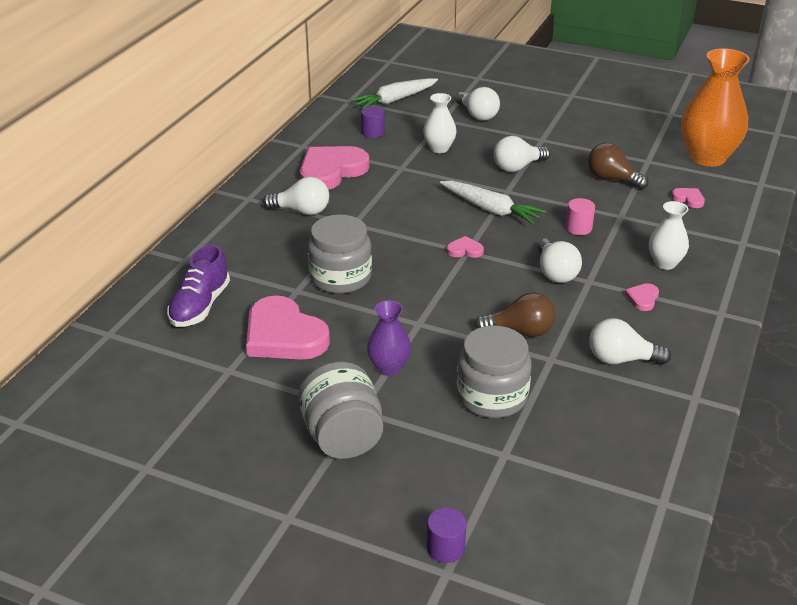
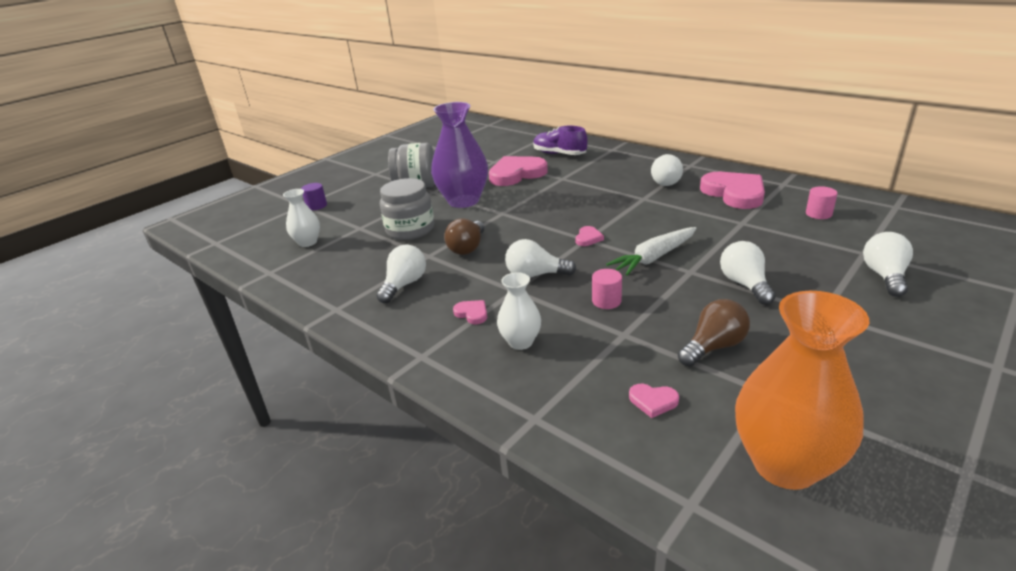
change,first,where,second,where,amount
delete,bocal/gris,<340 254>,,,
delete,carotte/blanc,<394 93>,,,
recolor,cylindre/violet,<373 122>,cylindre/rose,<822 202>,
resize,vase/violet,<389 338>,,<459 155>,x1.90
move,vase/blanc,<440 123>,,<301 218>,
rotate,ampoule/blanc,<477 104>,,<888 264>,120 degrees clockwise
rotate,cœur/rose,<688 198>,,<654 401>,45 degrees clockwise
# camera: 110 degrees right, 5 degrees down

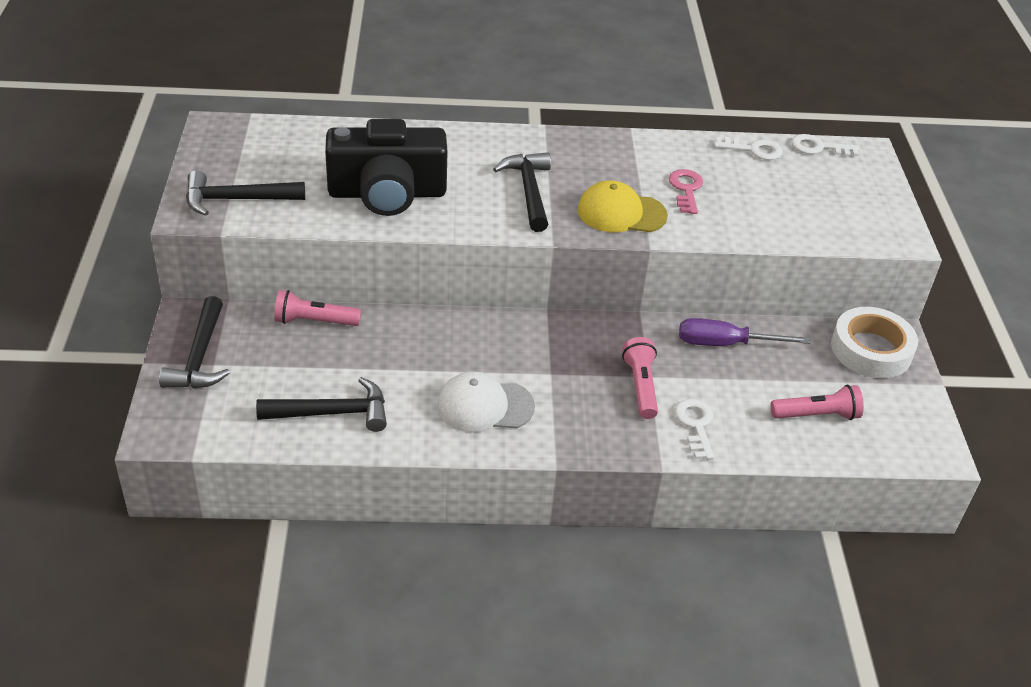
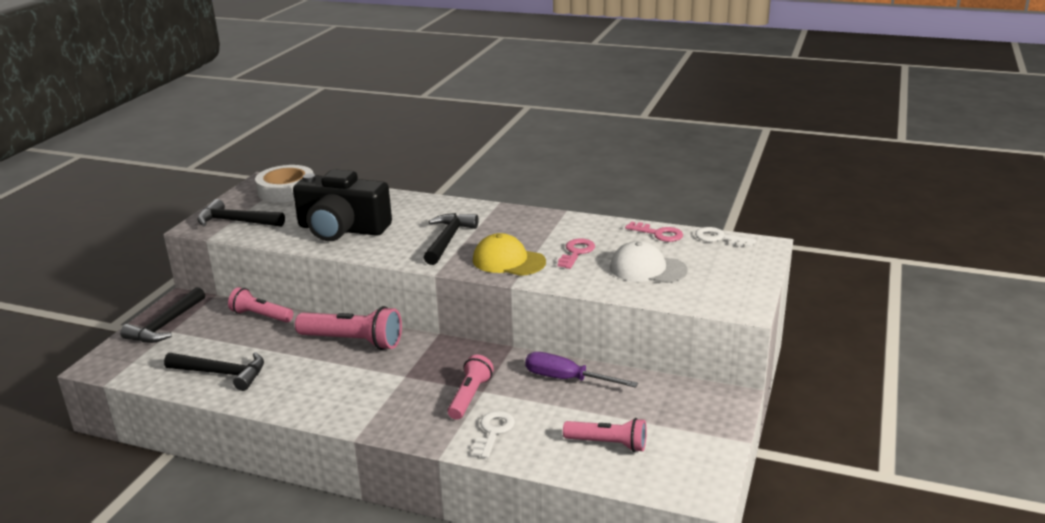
change,first,where,second,where,amount
move,casquette/blanc,<486 401>,,<649 262>,
recolor,clé/blanc,<748 148>,clé/rose,<654 231>,
move,ruban adhésif/blanc,<874 342>,,<284 184>,
insert,,,lampe de poche/rose,<348 328>,
# camera: 25 degrees right, 15 degrees down

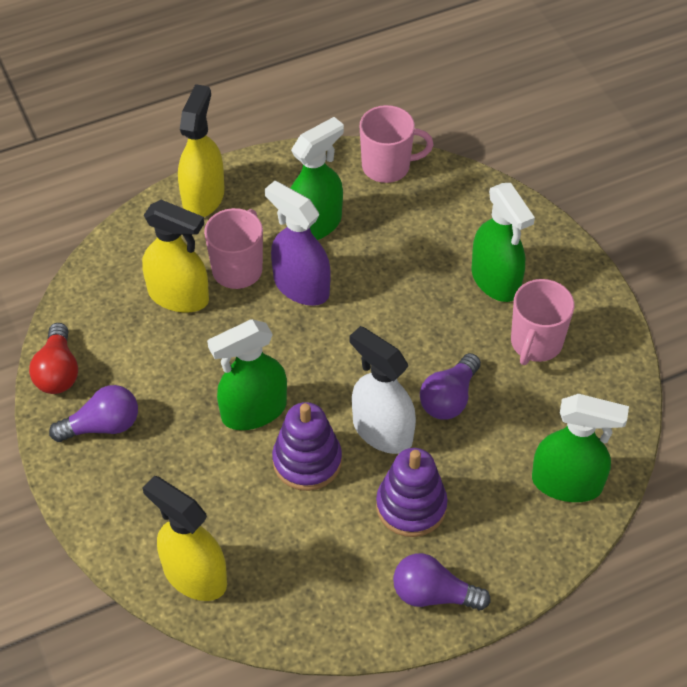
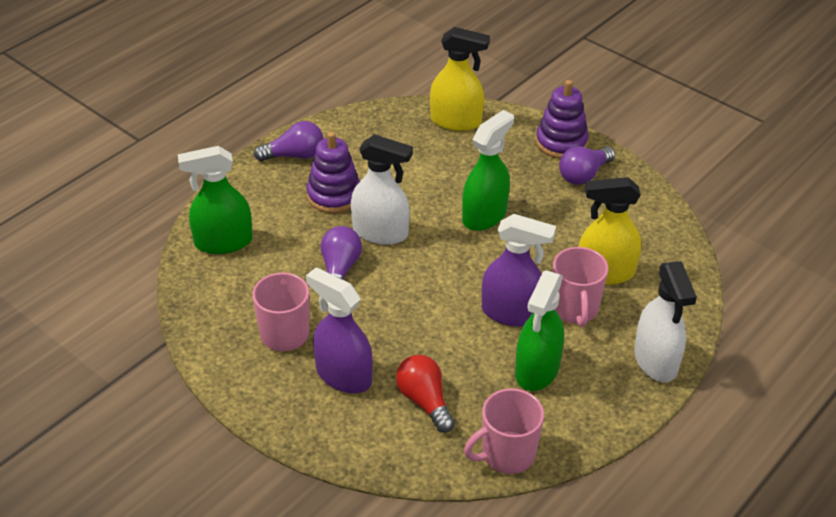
change,first,where,second,where,amount
move,ampoule/rouge,<53 358>,,<425 394>,
recolor,vaporisateur/jaune,<201 150>,vaporisateur/blanc,<665 321>,
move,jouet à empiler/violet,<307 446>,,<562 119>,
recolor,vaporisateur/vert,<503 242>,vaporisateur/violet,<339 330>,
# camera: 155 degrees right, 10 degrees down

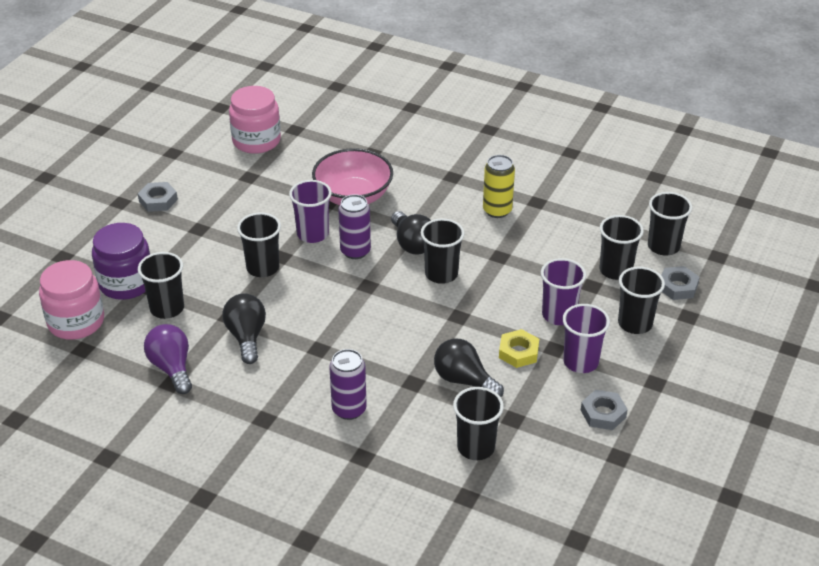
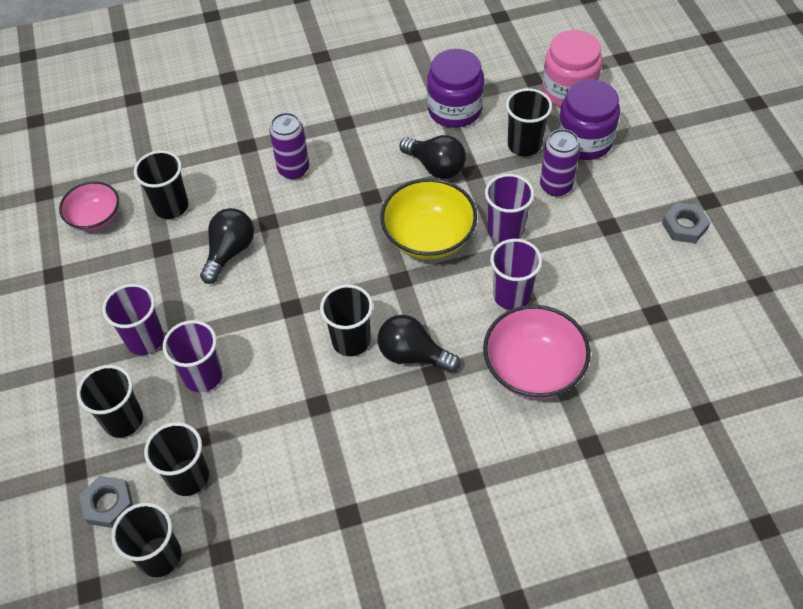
change,first,where,second,where,amount
replace,ampoule/violet,<168 359>,bocal/violet,<455 88>,
delete,bocal/rose,<255 120>,,,
recolor,gobelet/noir,<259 244>,gobelet/violet,<509 208>,
move,canette/violet,<354 226>,,<560 162>,
rotate,ampoule/noir,<469 368>,,<227 246>,60 degrees counterclockwise
delete,canette/jaune,<499 186>,,,
delete,écrou/jaune,<519 348>,,,
delete,écrou/gris,<604 410>,,,
insert,,,bol/rose,<89 206>,
insert,,,bol/jaune,<428 219>,
# camera: 140 degrees right, 15 degrees up

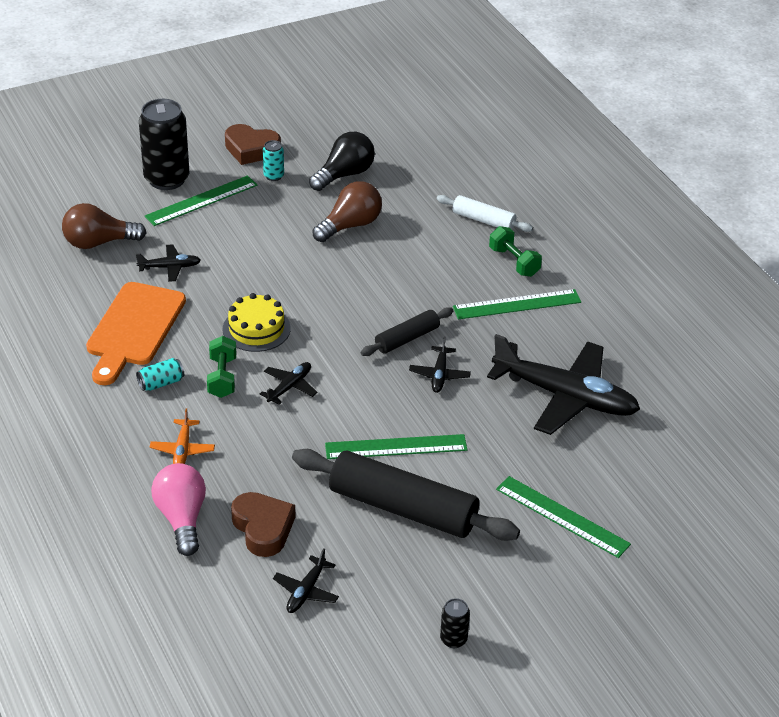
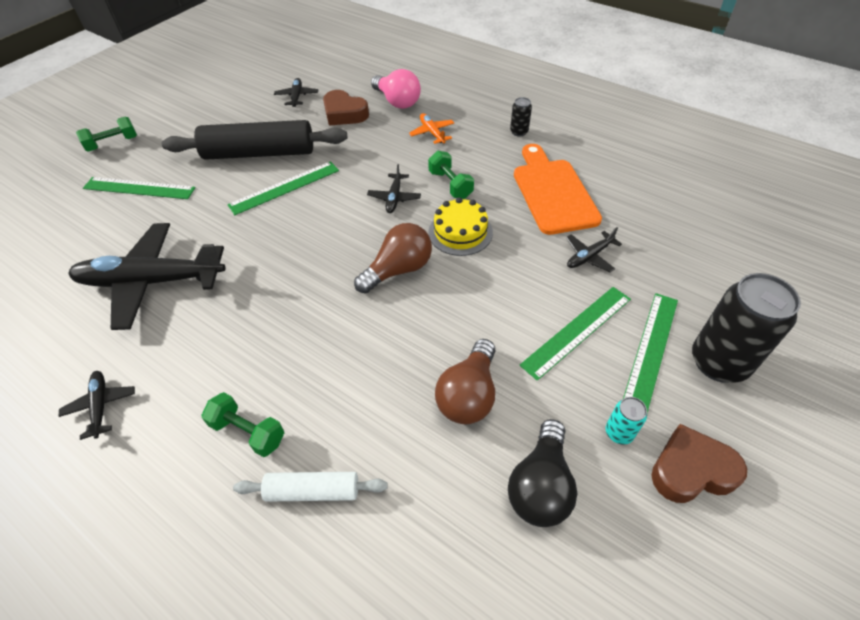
change,first,where,second,where,amount
move,ampoule/marron,<104 226>,,<393 258>,
delete,canette/turquoise,<160 374>,,,
delete,rouleau à pâtisserie/noir,<407 331>,,,
move,avion/noir,<440 364>,,<97 405>,
move,canette/noir,<455 623>,,<521 117>,
move,règle/vert,<517 304>,,<575 334>,
insert,,,haltère/vert,<106 134>,
# camera: 155 degrees right, 10 degrees up

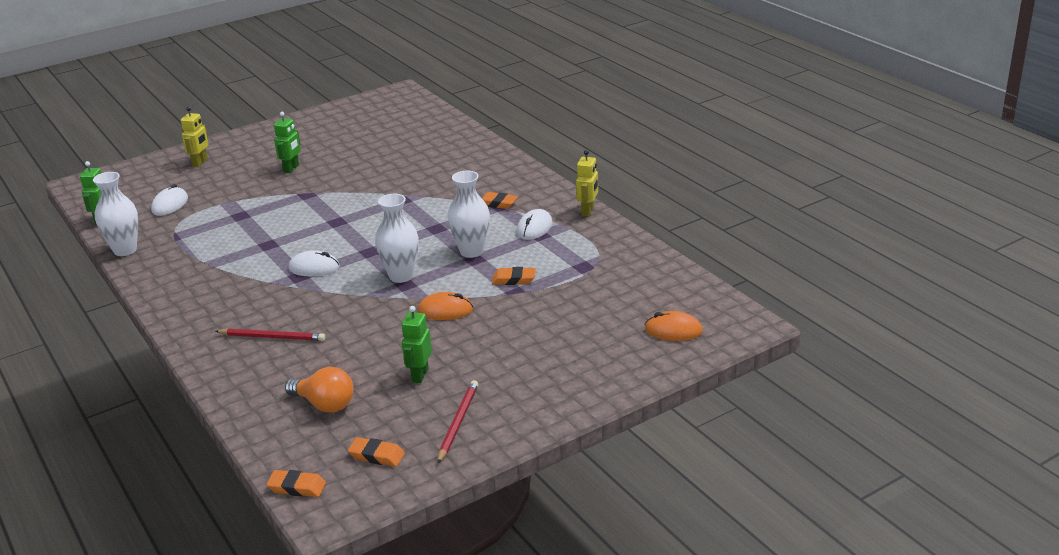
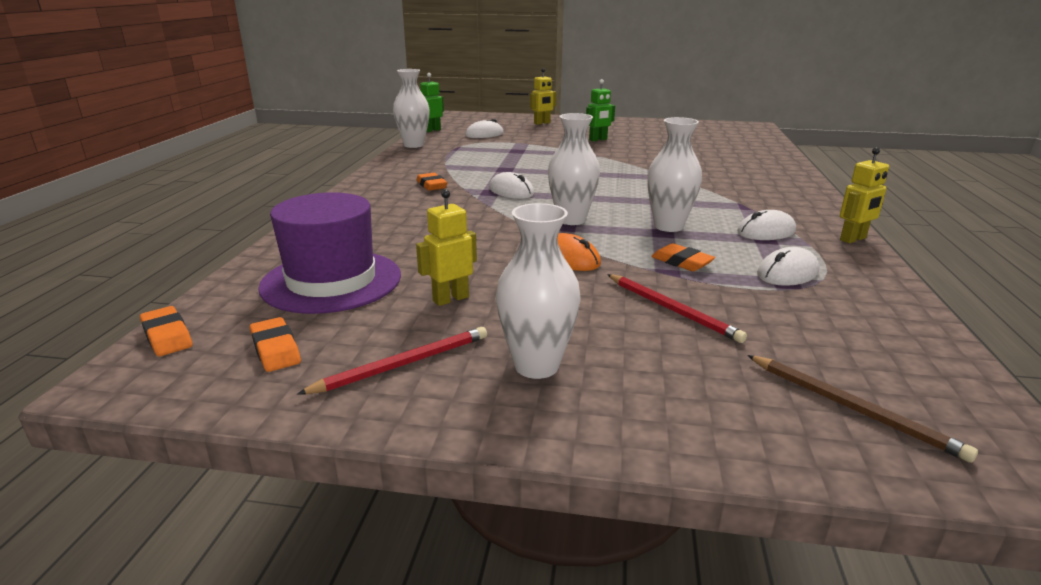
change,first,where,second,where,amount
move,crayon/rouge,<270 334>,,<677 308>,
replace,ampoule/orange,<319 389>,chapeau/violet,<329 253>,
recolor,robot/vert,<417 344>,robot/jaune,<446 247>,
move,gomme/orange,<500 200>,,<432 182>,
replace,souris/orange,<674 326>,crayon/marron,<862 409>,
insert,,,vase/blanc,<538 291>,
insert,,,souris/blanc,<788 266>,
# camera: 40 degrees right, 5 degrees down

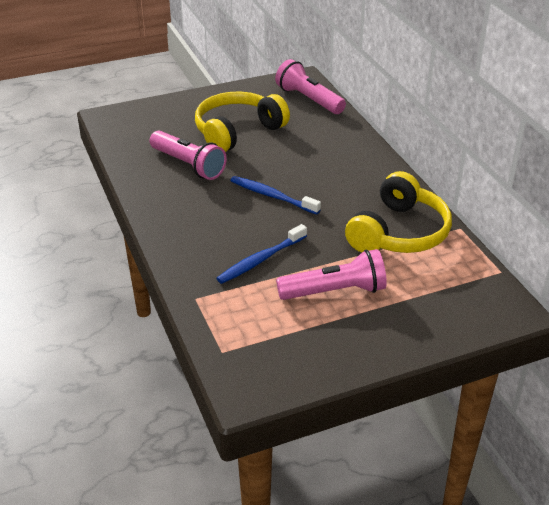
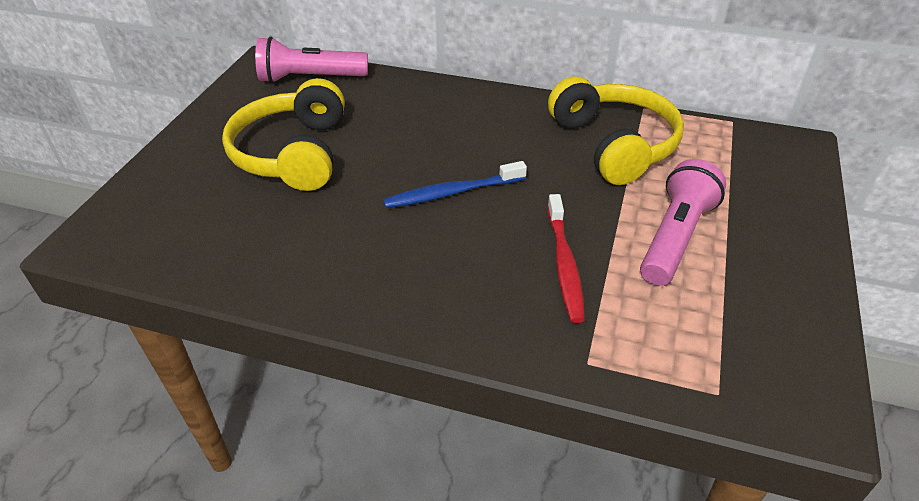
change,first,where,second,where,amount
delete,lampe de poche/rose,<188 155>,,,
recolor,brosse à dents/bleu,<261 254>,brosse à dents/rouge,<566 258>,
# camera: 50 degrees left, 5 degrees up

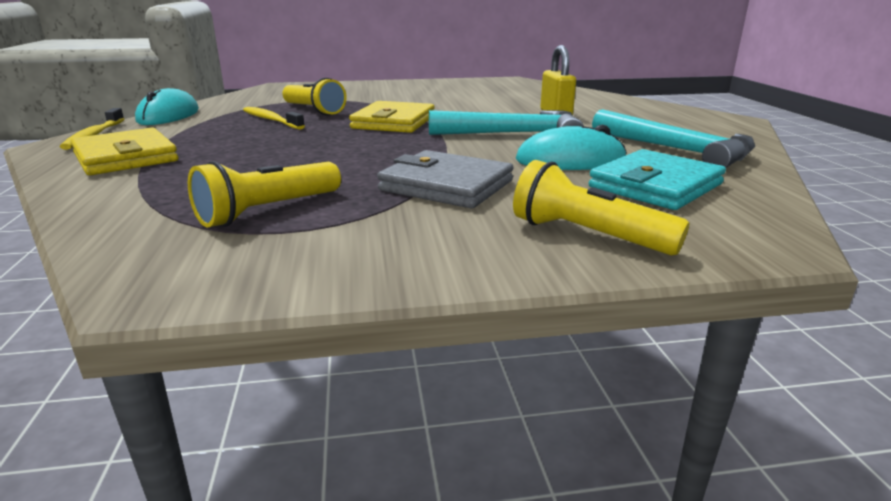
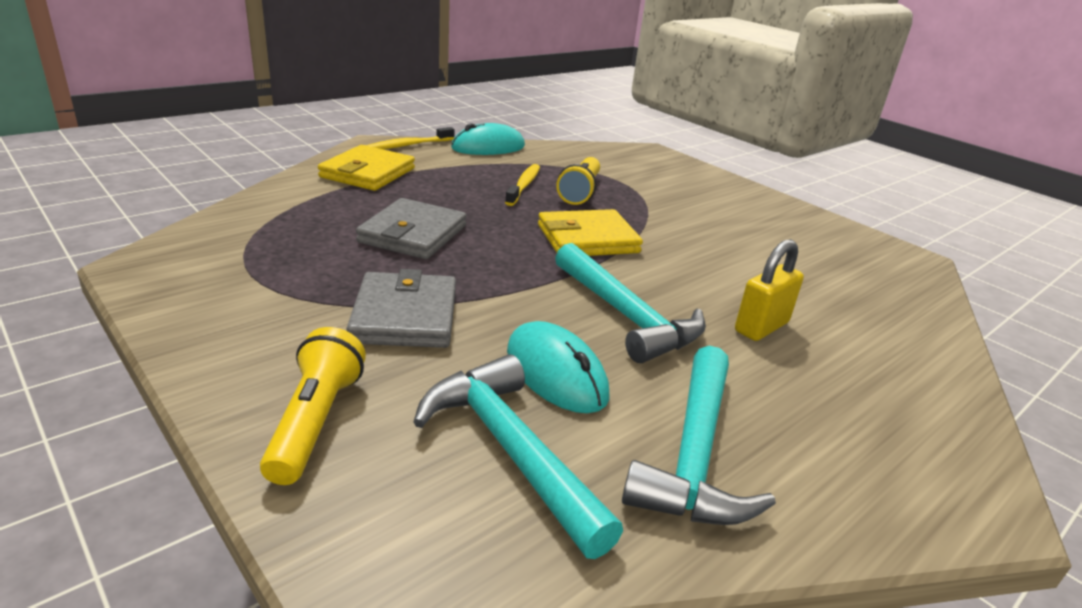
change,first,where,second,where,amount
delete,lampe de poche/jaune,<264 194>,,,
replace,portefeuille/turquoise,<657 179>,marteau/turquoise,<518 456>,
insert,,,portefeuille/gris,<411 228>,
# camera: 55 degrees right, 5 degrees up

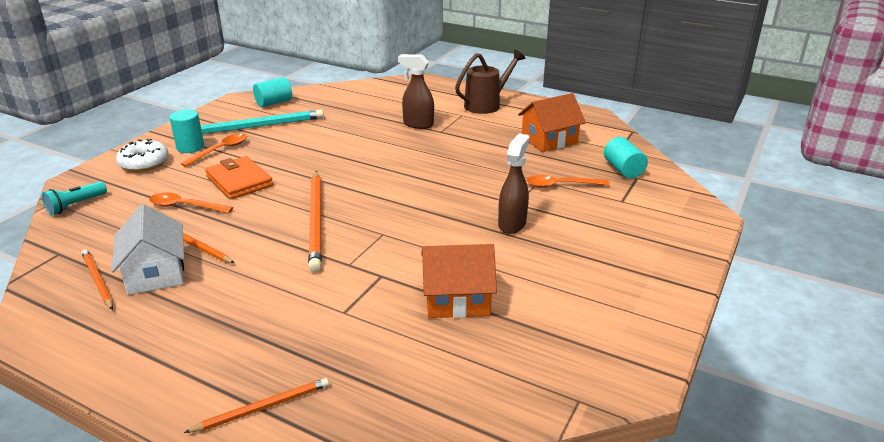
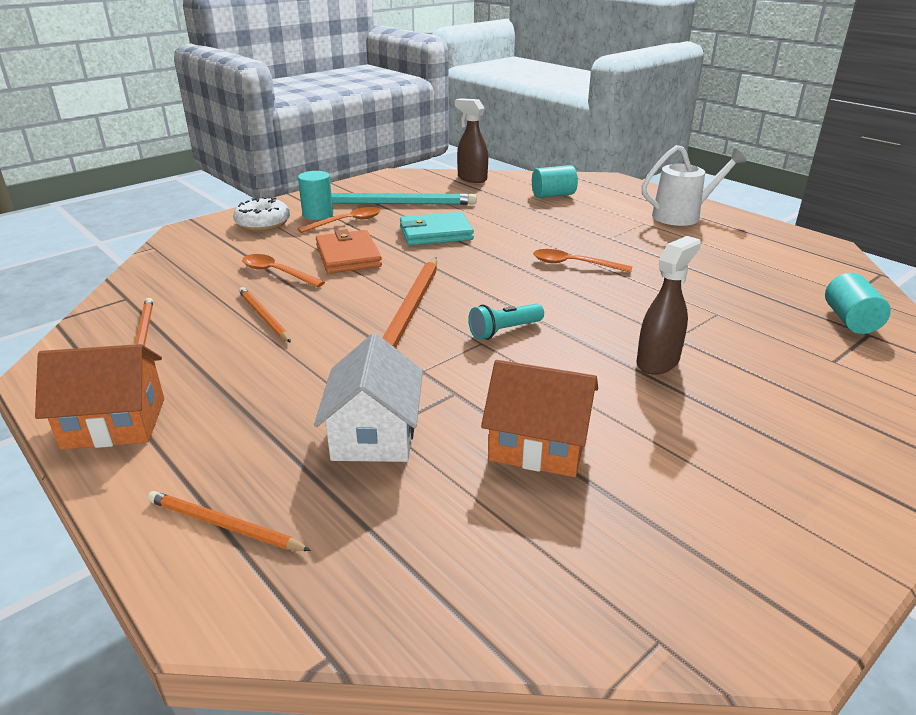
change,first,where,second,where,amount
move,lampe de poche/turquoise,<74 198>,,<506 322>,
move,maison/blanc,<147 249>,,<368 397>,
rotate,crayon/orange,<256 405>,,<229 521>,150 degrees counterclockwise
move,cylindre/turquoise,<272 92>,,<555 181>,
move,vaporisateur/marron,<416 91>,,<471 140>,
recolor,arrosoir/marron,<490 82>,arrosoir/blanc,<694 185>,
move,maison/orange,<552 122>,,<99 397>,
move,cuillère/orange,<568 181>,,<583 261>,
insert,,,portefeuille/turquoise,<437 228>,
# camera: 20 degrees right, 0 degrees up

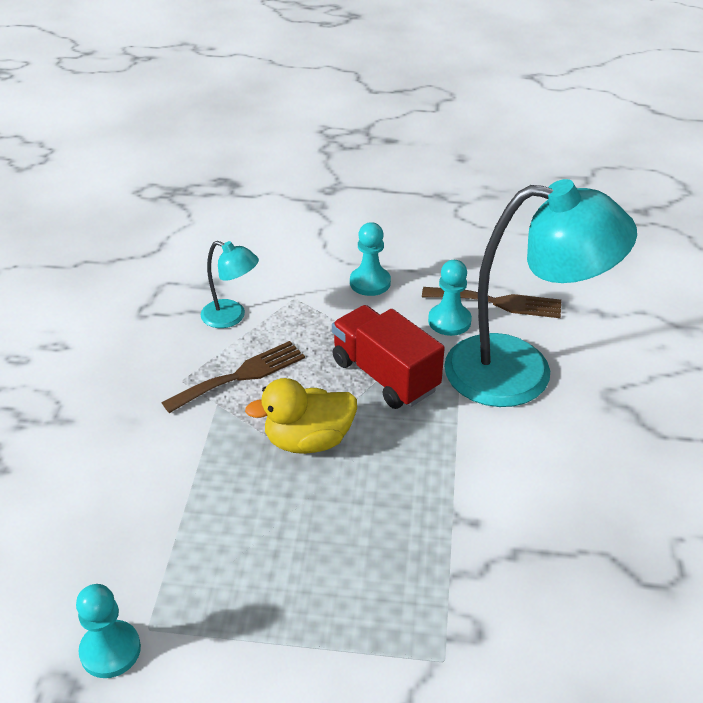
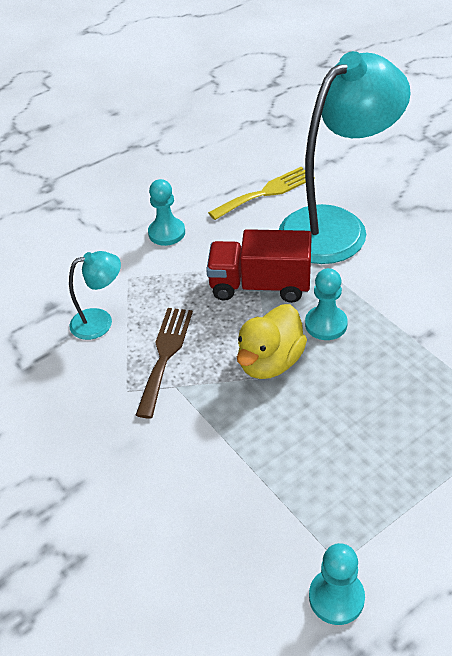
change,first,where,second,where,amount
recolor,fourchette/marron,<491 302>,fourchette/jaune,<257 193>,
move,pion/turquoise,<450 298>,,<326 304>,
# camera: 40 degrees left, 5 degrees up

